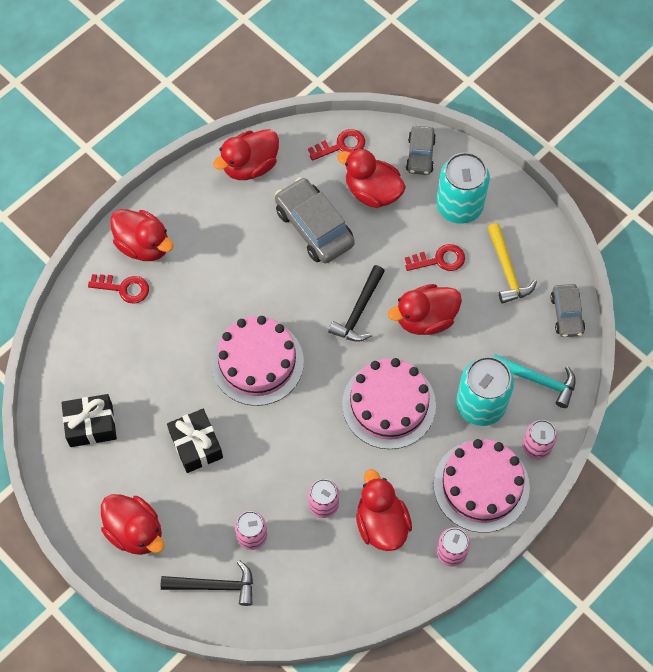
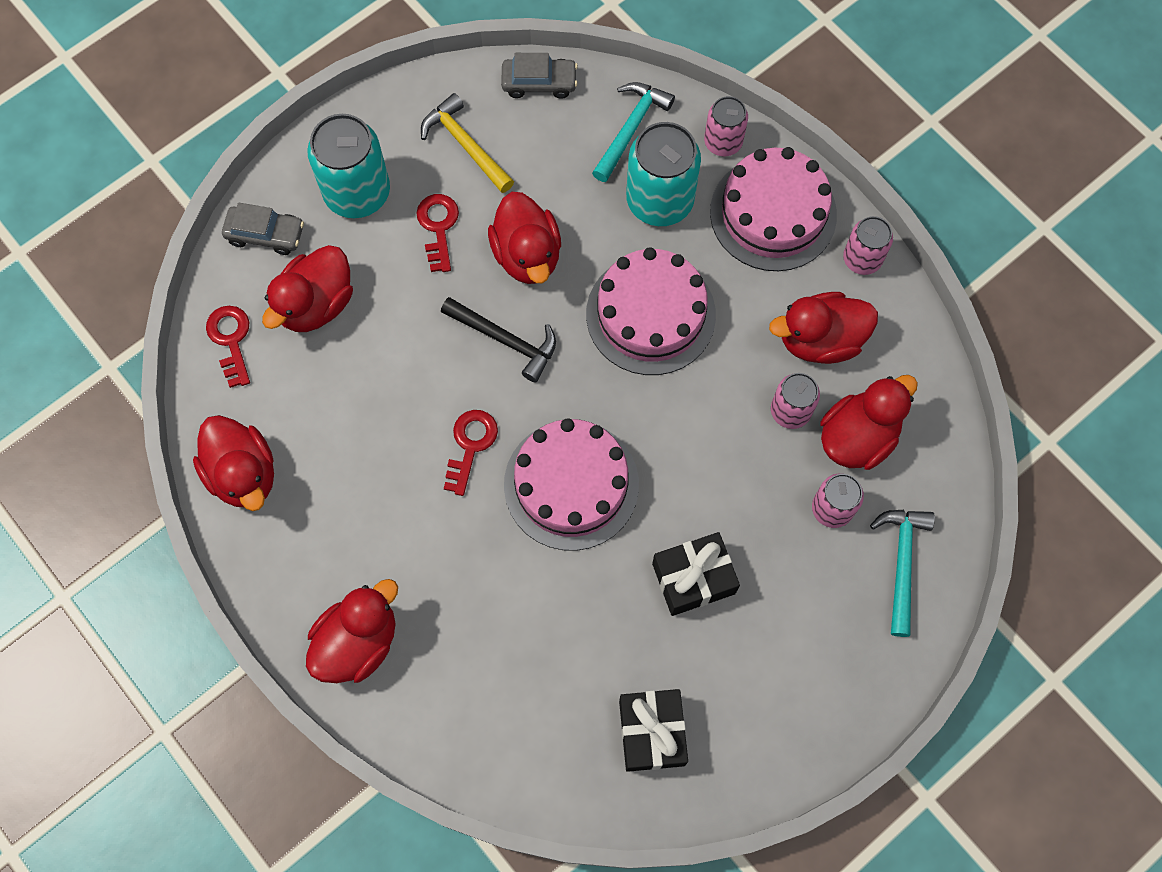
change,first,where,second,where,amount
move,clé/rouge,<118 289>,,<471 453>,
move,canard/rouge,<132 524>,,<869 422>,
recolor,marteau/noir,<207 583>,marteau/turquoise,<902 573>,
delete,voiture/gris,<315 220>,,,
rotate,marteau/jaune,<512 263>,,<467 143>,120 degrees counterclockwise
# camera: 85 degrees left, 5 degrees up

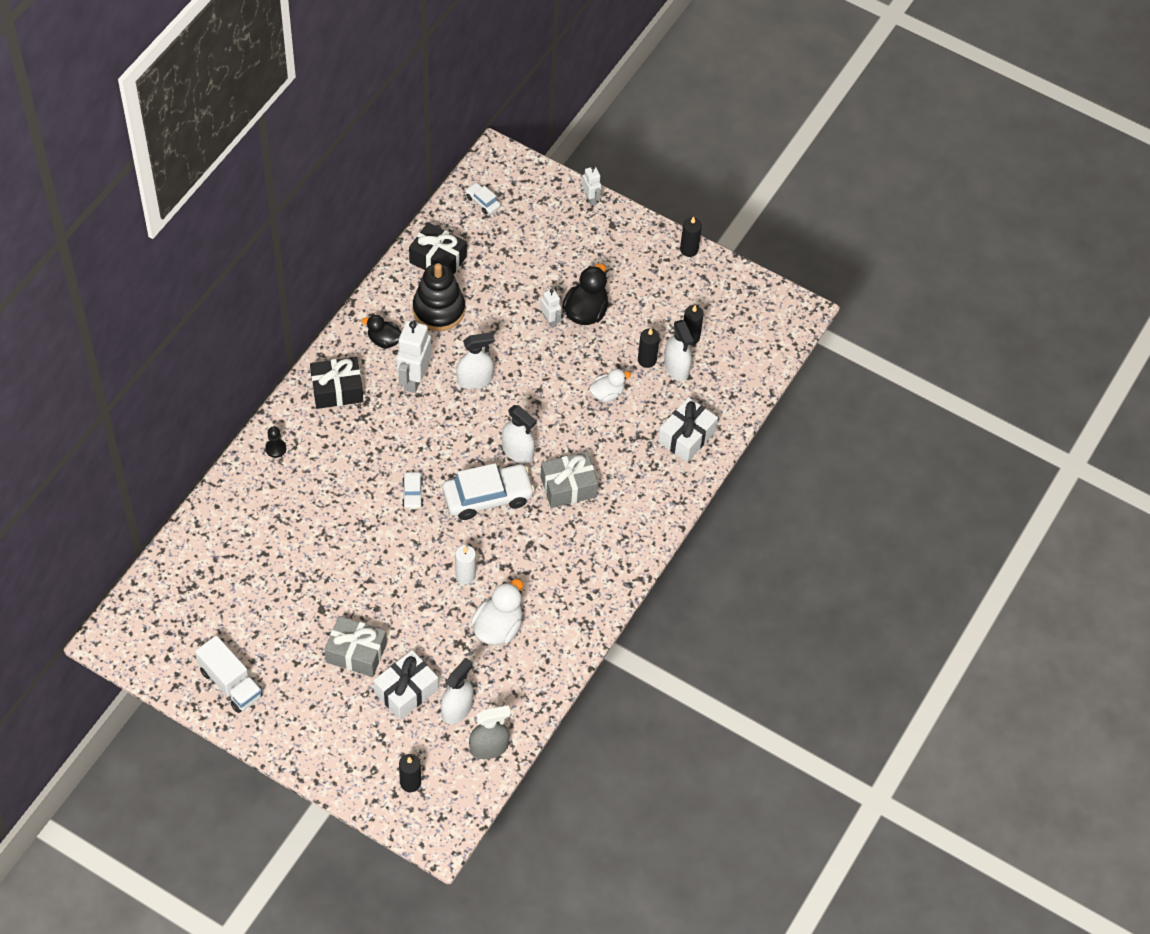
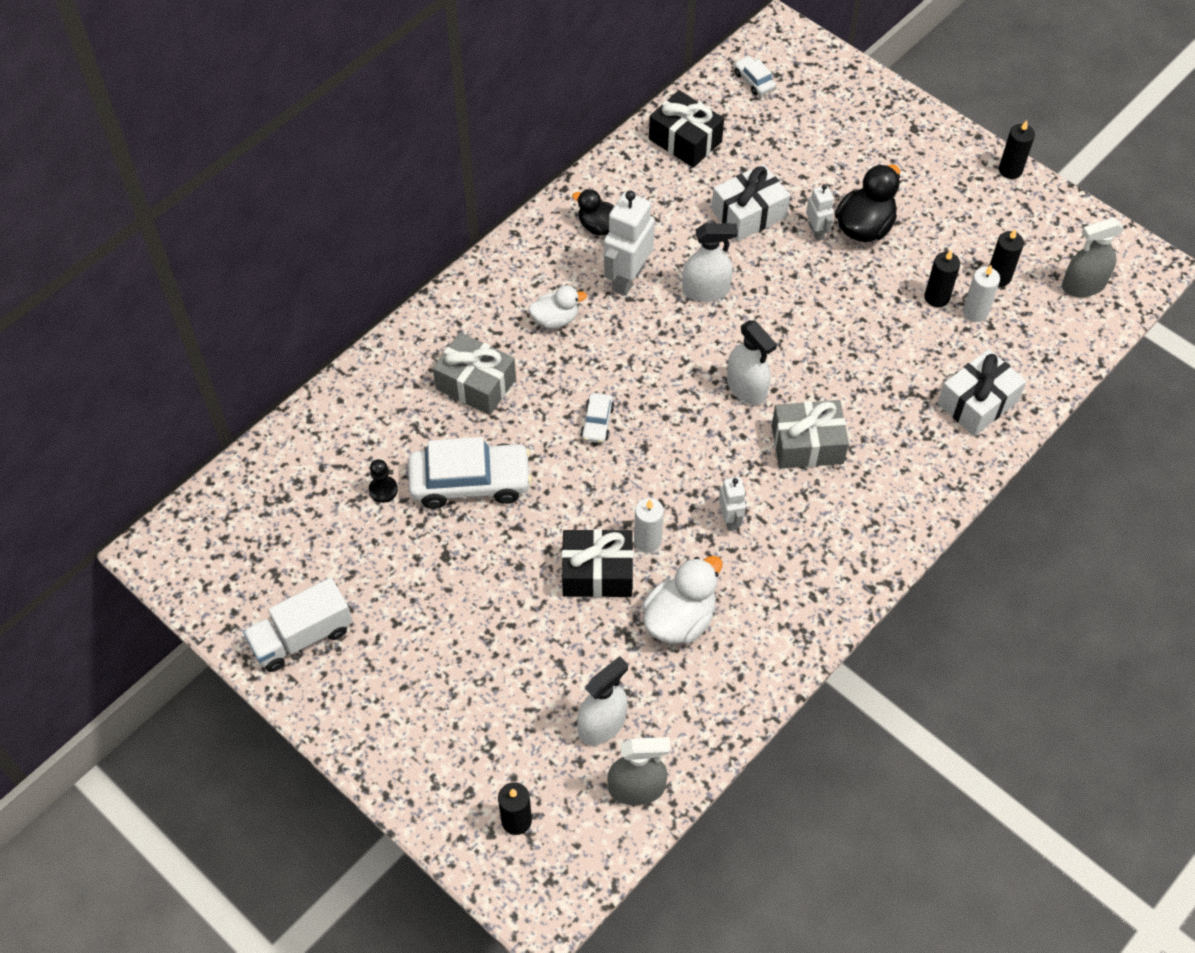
change,first,where,second,where,amount
rotate,camion/blanc,<229 674>,,<297 625>,90 degrees clockwise
move,pion/noir,<275 442>,,<383 481>,
move,cadeau/noir,<336 383>,,<597 563>,
move,cadeau/gris,<356 646>,,<474 373>,
move,cadeau/blanc,<405 685>,,<751 203>,
delete,jouet à empiler/noir,<439 297>,,,
move,voiture/blanc,<488 491>,,<470 473>,
move,robot/blanc,<591 186>,,<732 504>,
move,canard/blanc,<610 385>,,<558 307>,
replace,vaporisateur/blanc,<679 350>,bougie/blanc,<981 293>,
insert,,,vaporisateur/gris,<1093 257>,
# camera: 15 degrees right, 0 degrees up

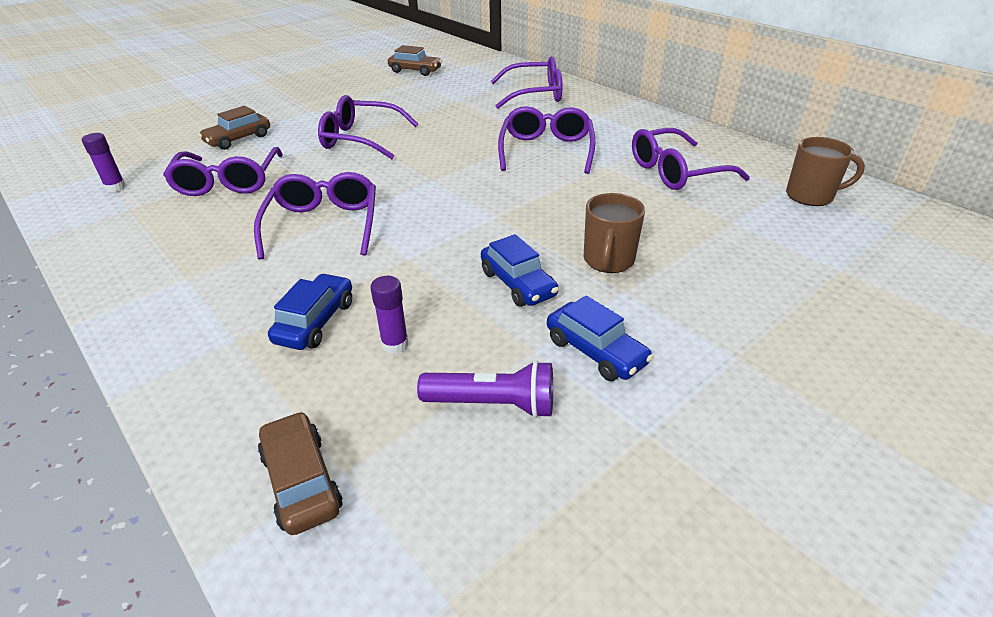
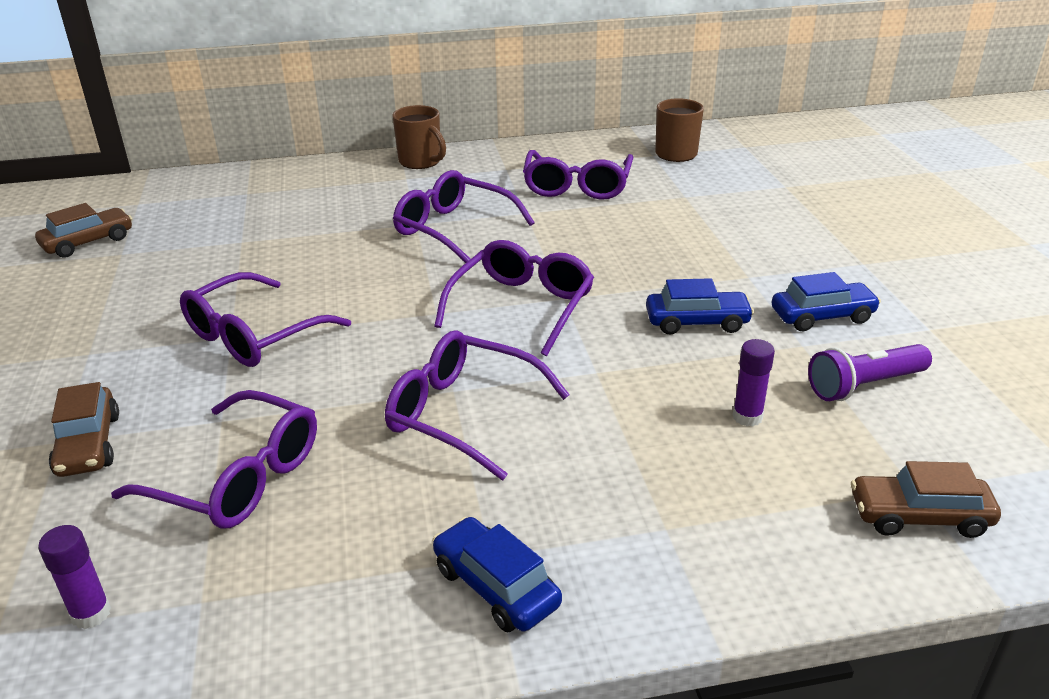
change,first,where,second,where,amount
move,voiture/bleu,<310 311>,,<497 574>,
rotate,lampe de poche/violet,<485 389>,,<870 372>,150 degrees counterclockwise
move,lunettes/violet,<527 82>,,<514 298>,
move,tasse/marron,<614 233>,,<419 137>,
# camera: 60 degrees left, 5 degrees down

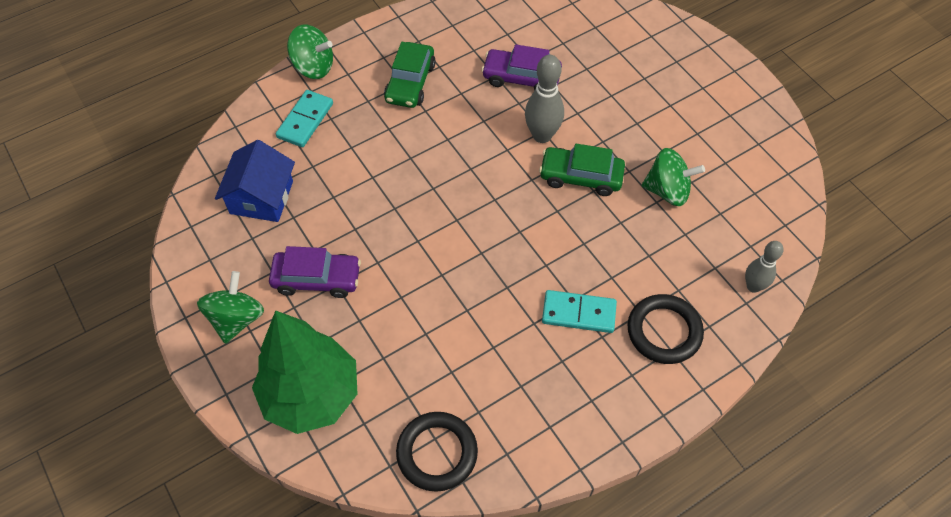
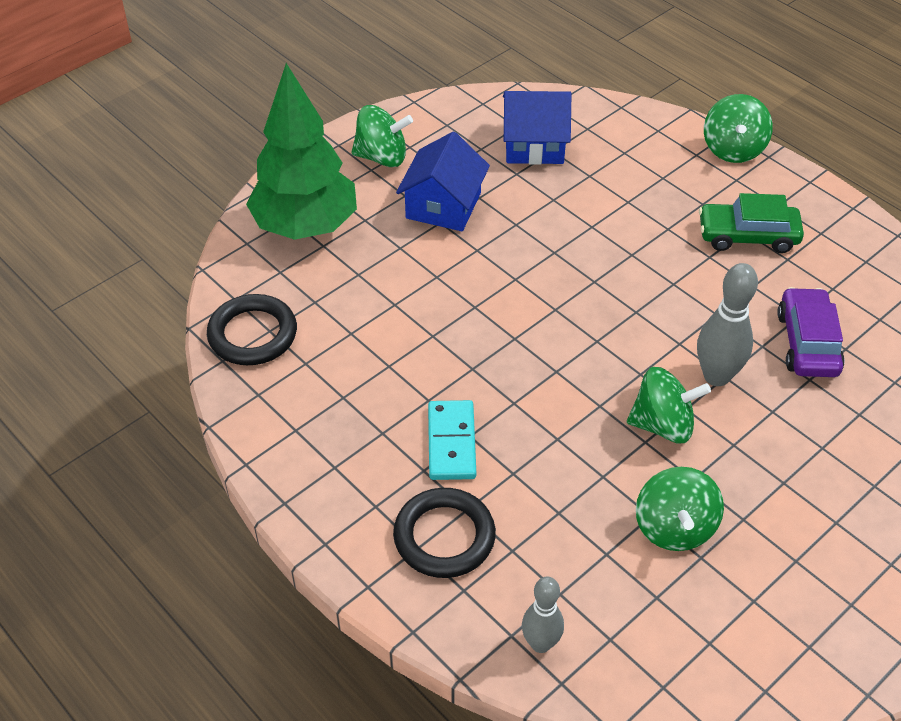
change,first,where,second,where,amount
replace,voiture/violet,<315 272>,maison/bleu,<443 181>,
delete,domino/turquoise,<304 118>,,,
replace,voiture/vert,<582 170>,toupie/vert,<669 405>,
# camera: 80 degrees right, 10 degrees down

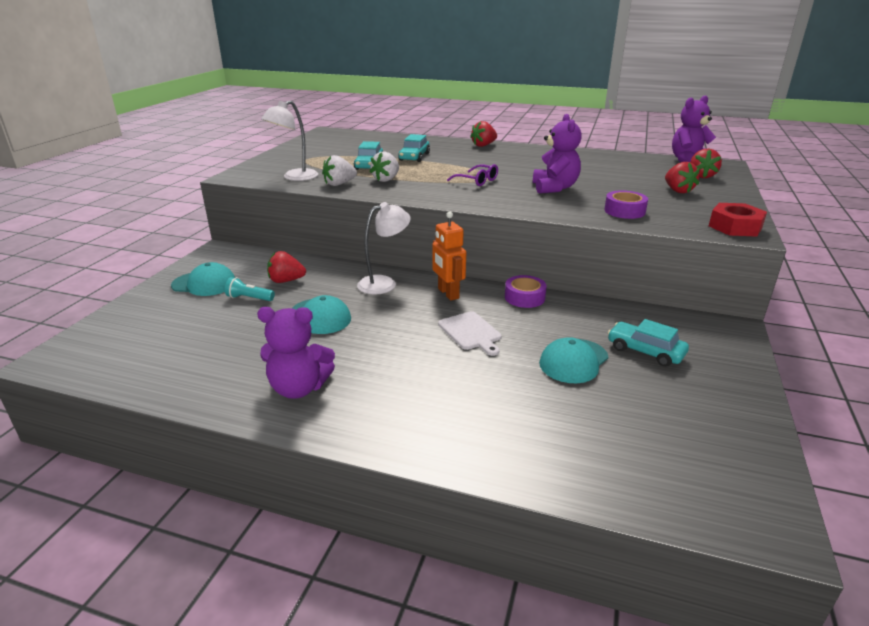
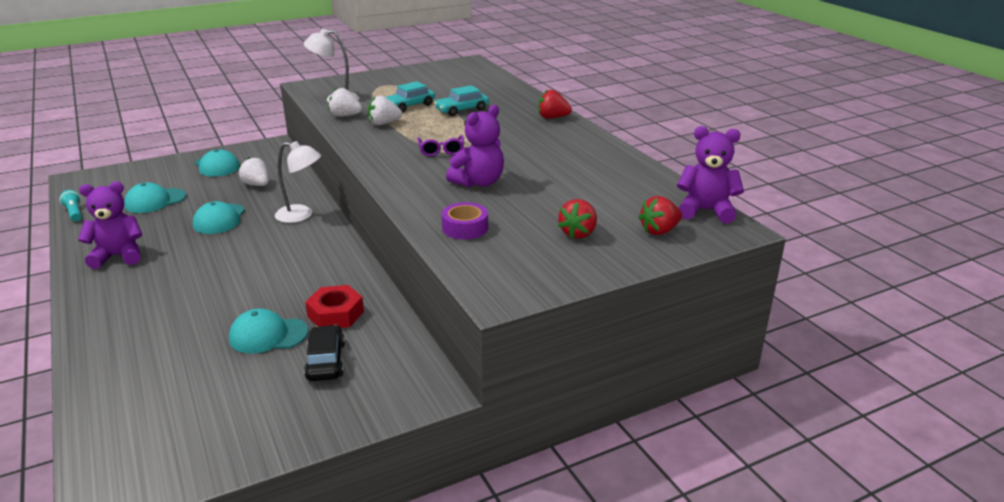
change,first,where,second,where,amount
move,lampe de poche/turquoise,<250 289>,,<71 205>,
rotate,ours en peluche/violet,<296 353>,,<110 225>,120 degrees clockwise
recolor,fraise/rouge,<286 267>,fraise/blanc,<254 171>,
delete,robot/orange,<449 256>,,,
delete,planche à découper/blanc,<470 333>,,,
delete,ruban adhésif/violet,<526 291>,,,
recolor,voiture/turquoise,<648 343>,voiture/noir,<324 353>,
move,écrou/rouge,<738 220>,,<334 306>,
insert,,,casquette/turquoise,<155 197>,
# camera: 45 degrees right, 0 degrees up

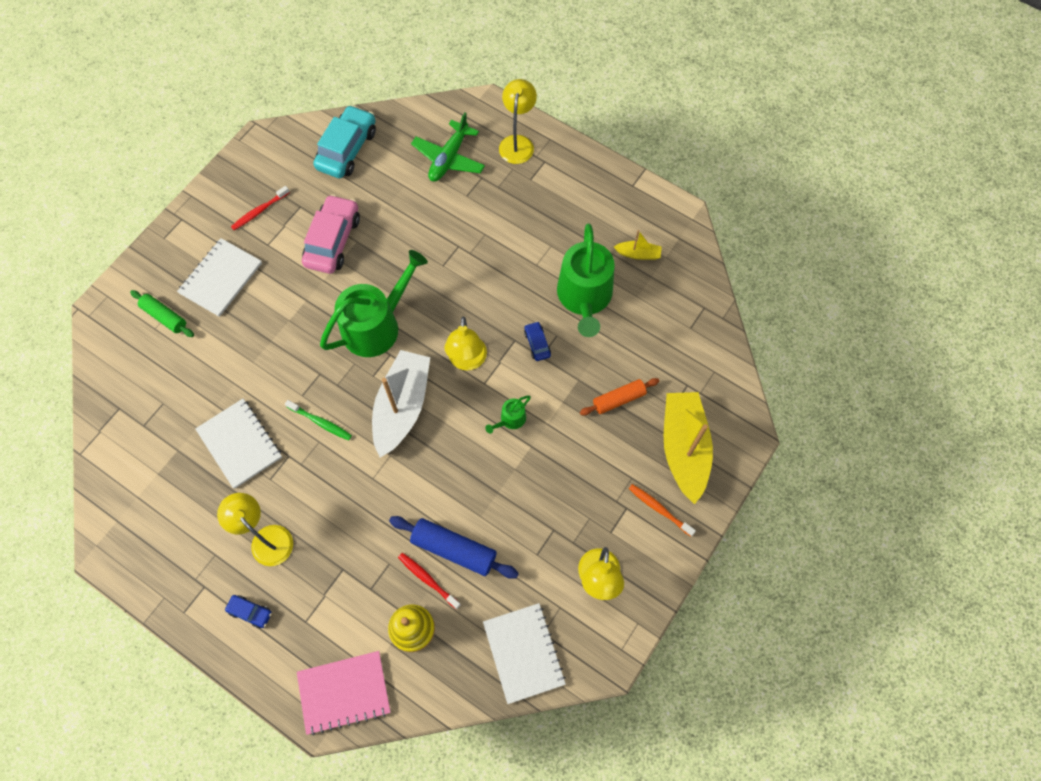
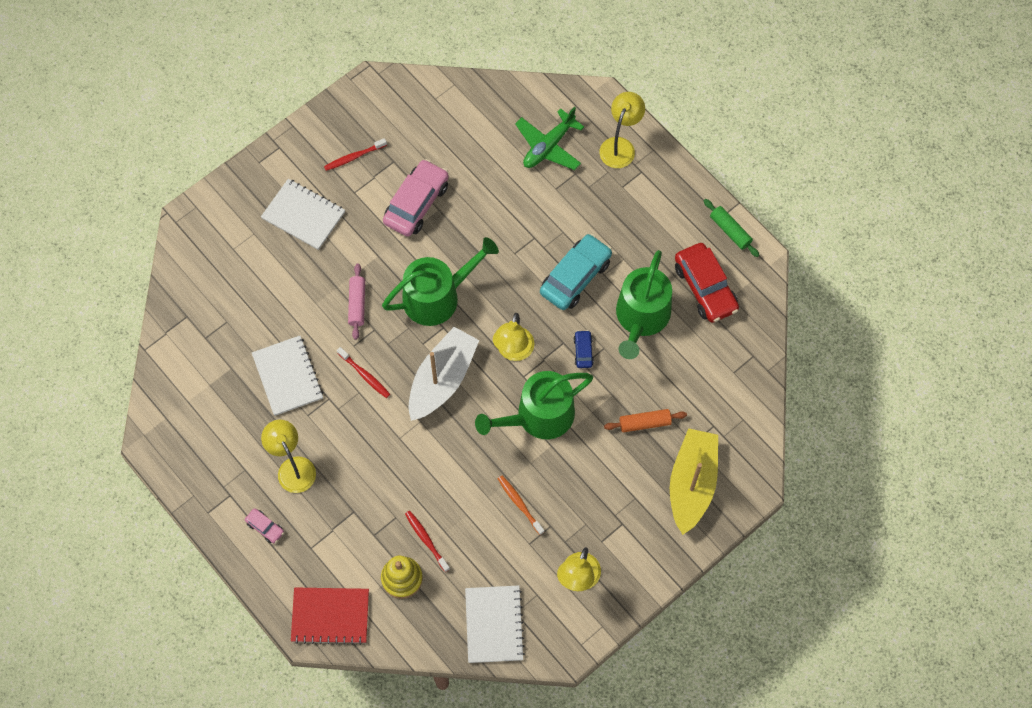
change,first,where,second,where,amount
move,rouleau à pâtisserie/vert,<162 313>,,<731 228>,
rotate,carnet/blanc,<219 277>,,<303 214>,75 degrees clockwise
recolor,voiture/bleu,<248 611>,voiture/rose,<264 525>,
recolor,brosse à dents/vert,<318 420>,brosse à dents/rouge,<363 372>,
recolor,carnet/rose,<344 693>,carnet/rouge,<330 616>,
move,voiture/turquoise,<344 141>,,<576 272>,
delete,rouleau à pâtisserie/bleu,<454 547>,,,
resize,arrosoir/vert,<508 414>,,<534 405>,x2.33
replace,bateau/jaune,<638 245>,voiture/rouge,<707 283>,
move,brosse à dents/orange,<662 510>,,<521 505>,
insert,,,rouleau à pâtisserie/rose,<356 301>,
# camera: 15 degrees right, 0 degrees up

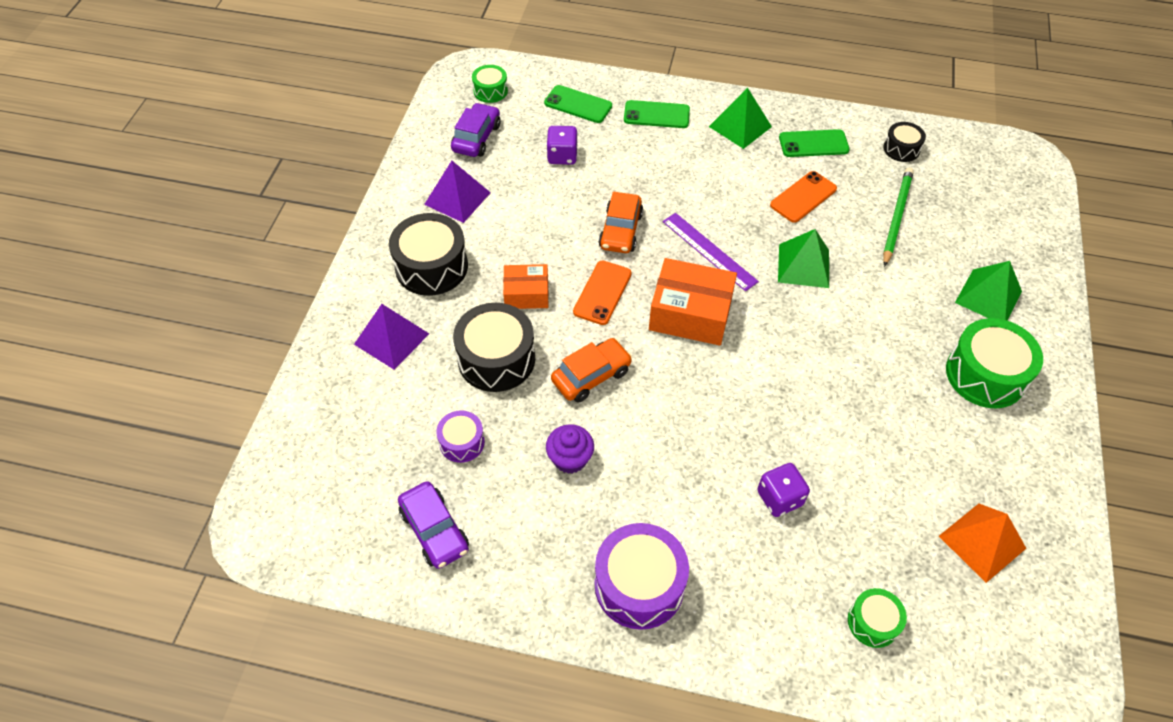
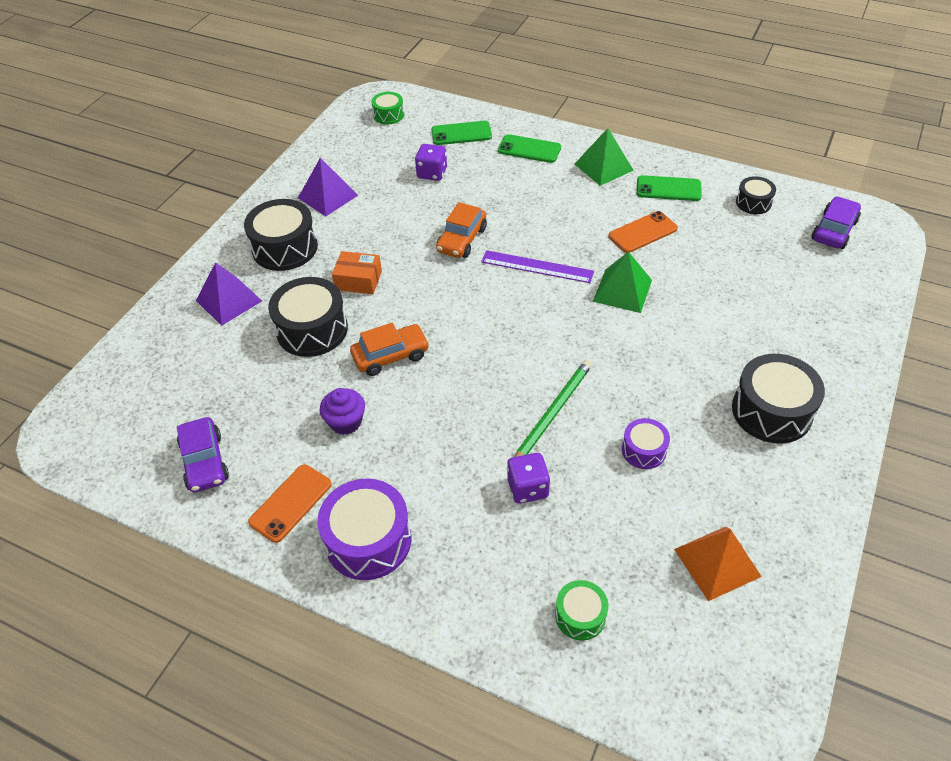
change,first,where,second,where,amount
move,tambour/violet,<460 436>,,<646 443>,
move,voiture/violet,<475 130>,,<836 222>,
rotate,téléphone/vert,<578 104>,,<462 133>,45 degrees counterclockwise
move,téléphone/orange,<602 292>,,<290 503>,
delete,boîte/orange,<693 302>,,,
rotate,règle/violet,<711 252>,,<537 266>,45 degrees counterclockwise
move,crayon/vert,<898 217>,,<553 408>,
recolor,tambour/vert,<994 363>,tambour/noir,<778 399>,
delete,pyramide/vert,<988 291>,,,
# camera: 15 degrees right, 5 degrees down

